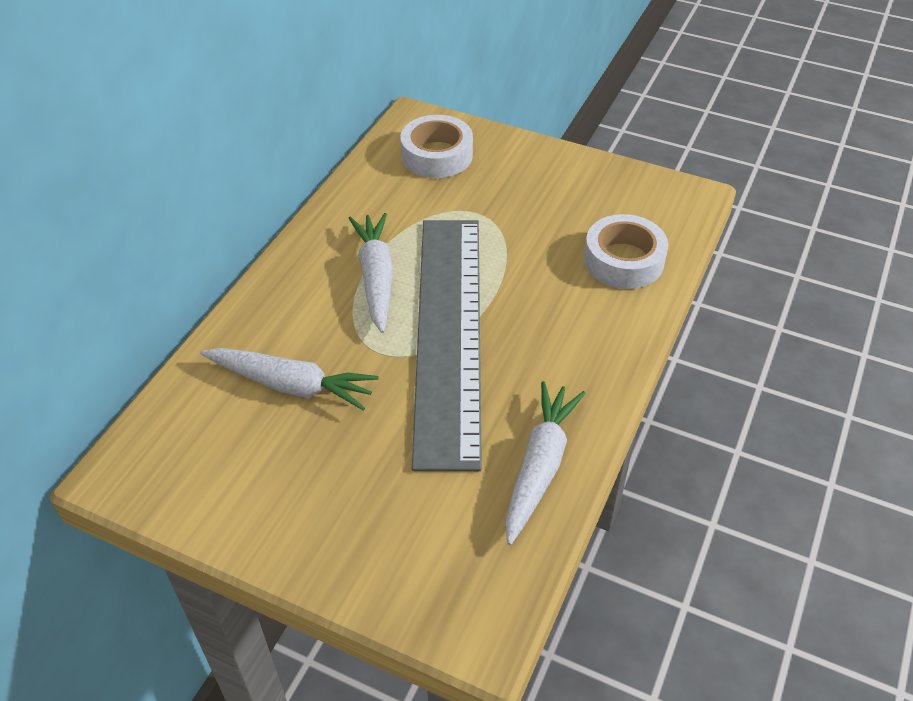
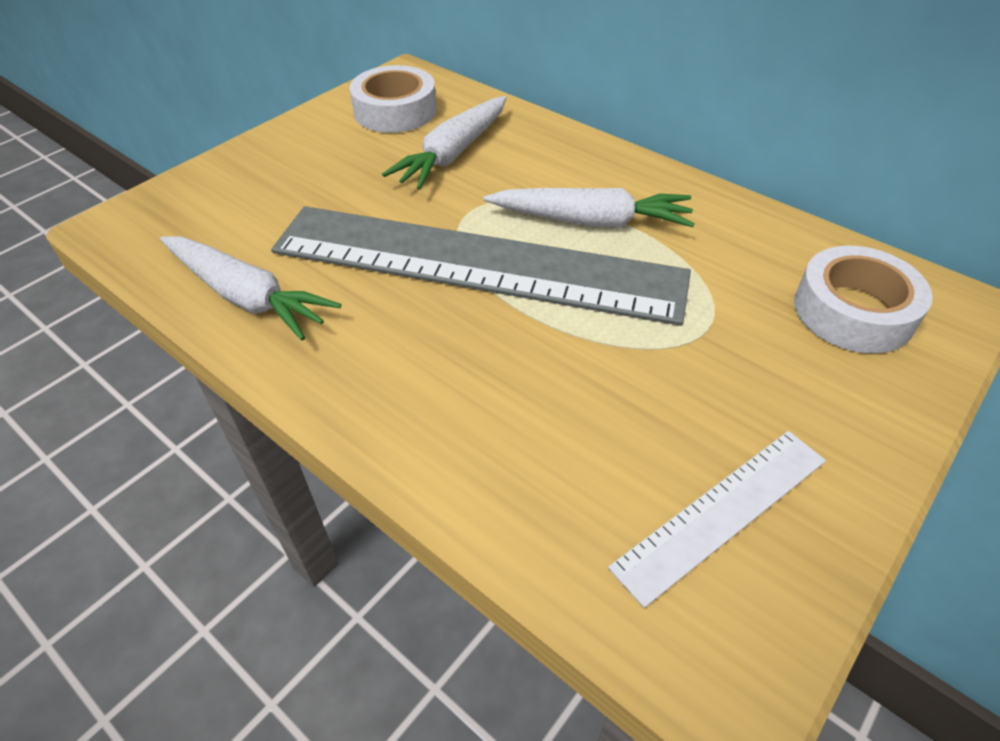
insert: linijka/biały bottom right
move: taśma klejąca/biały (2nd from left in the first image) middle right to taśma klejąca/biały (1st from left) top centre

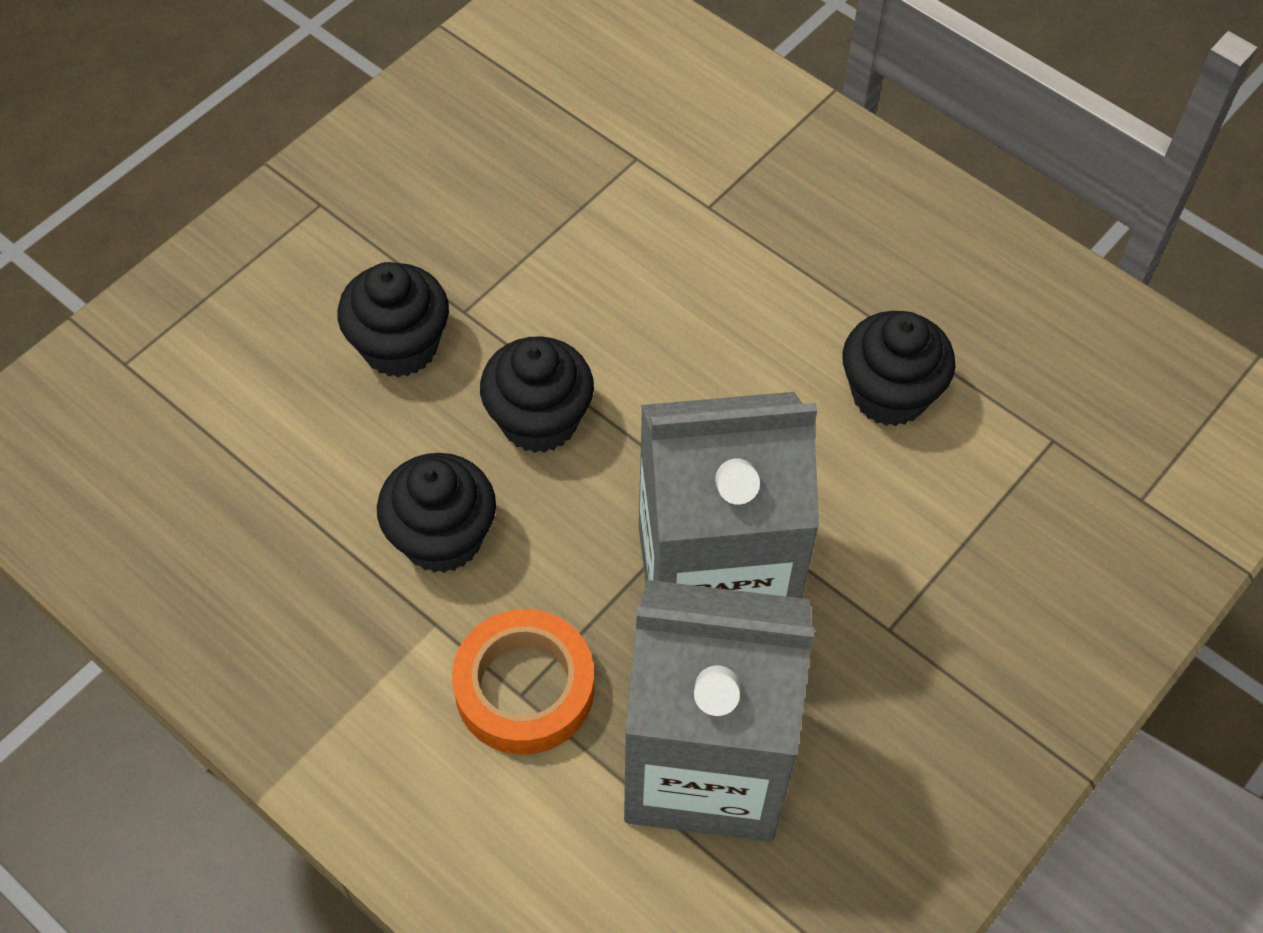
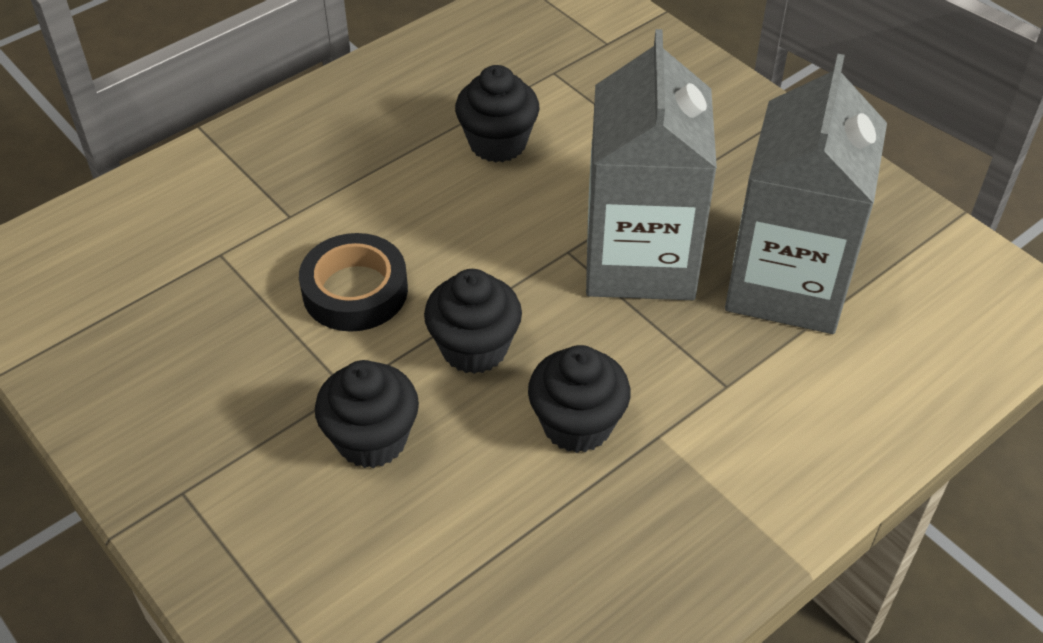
delete: taśma klejąca/pomarańczowy bottom centre
insert: taśma klejąca/czarny centre

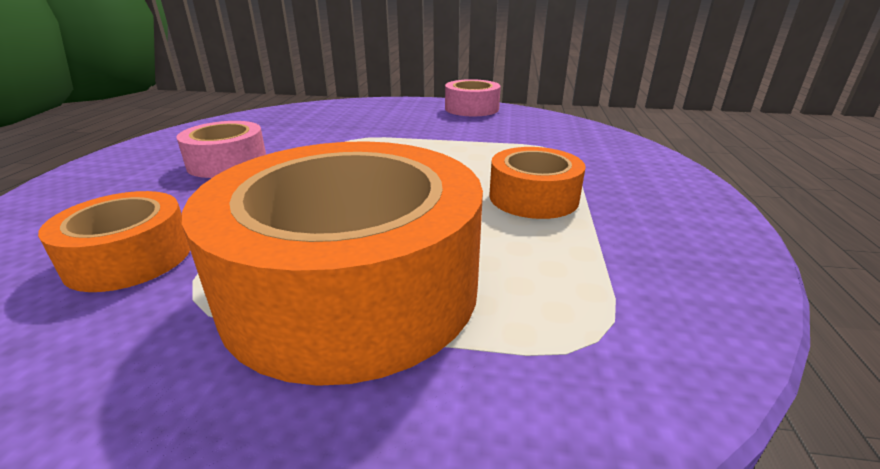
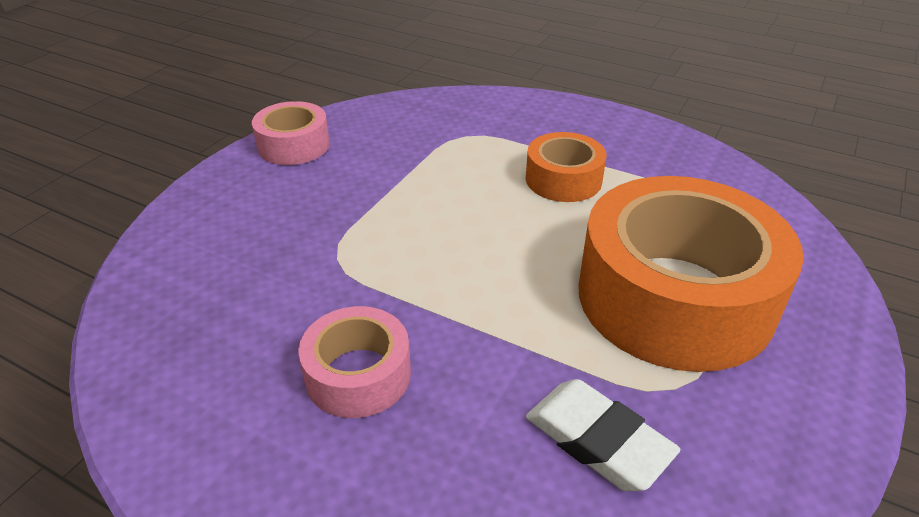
replace: taśma klejąca/pomarańczowy (1st from left) middle left to gumka do mazania/biały bottom centre

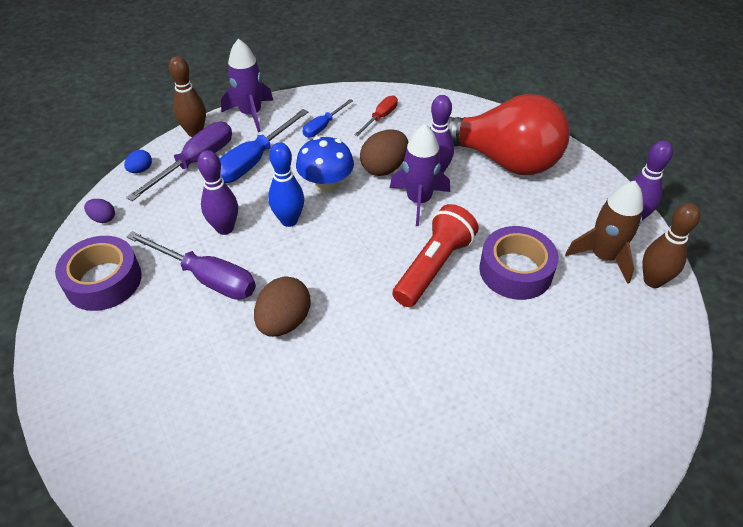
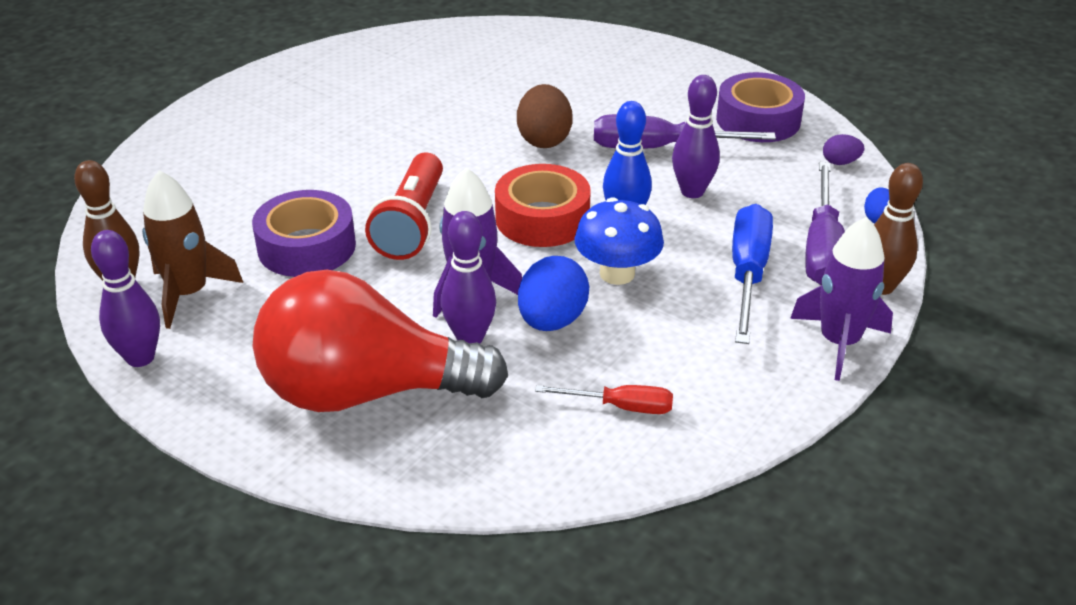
delete: śrubokręt/niebieski (2nd from left) top centre
insert: taśma klejąca/czerwony centre
recolor: jajko/brązowy (2nd from left) top centre to jajko/niebieski (1st from left) centre
rotate: śrubokręt/czerwony top centre = centre 90 degrees counterclockwise

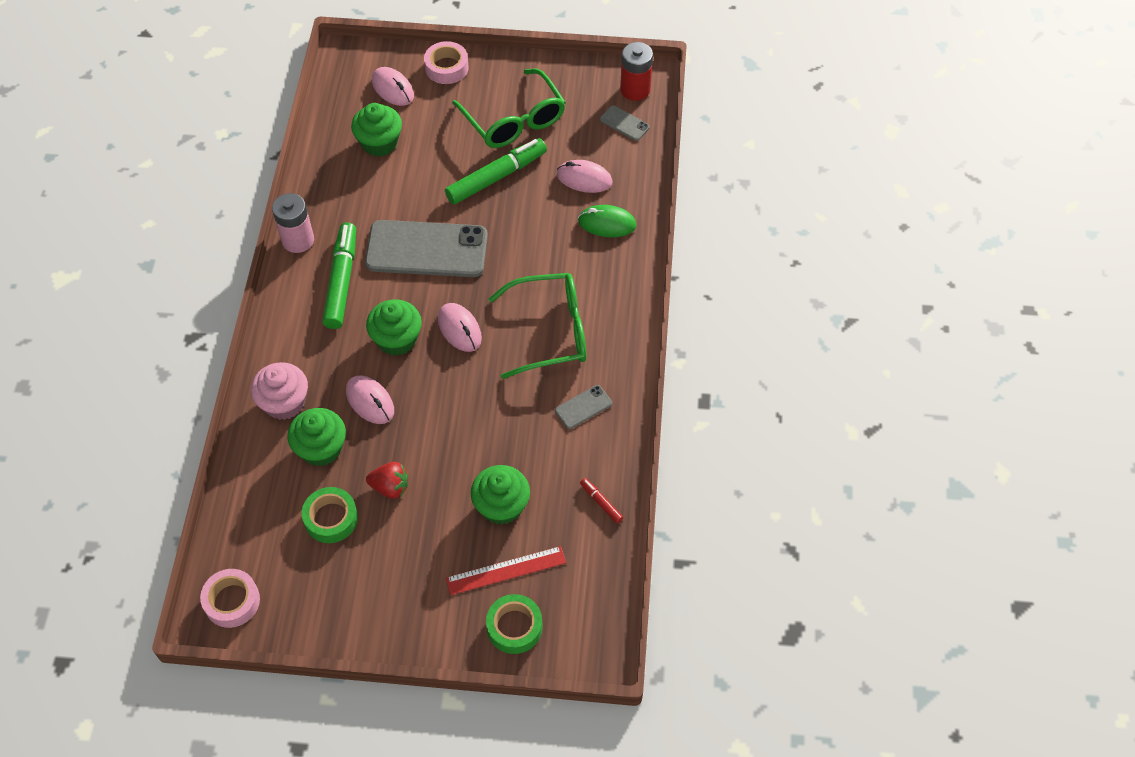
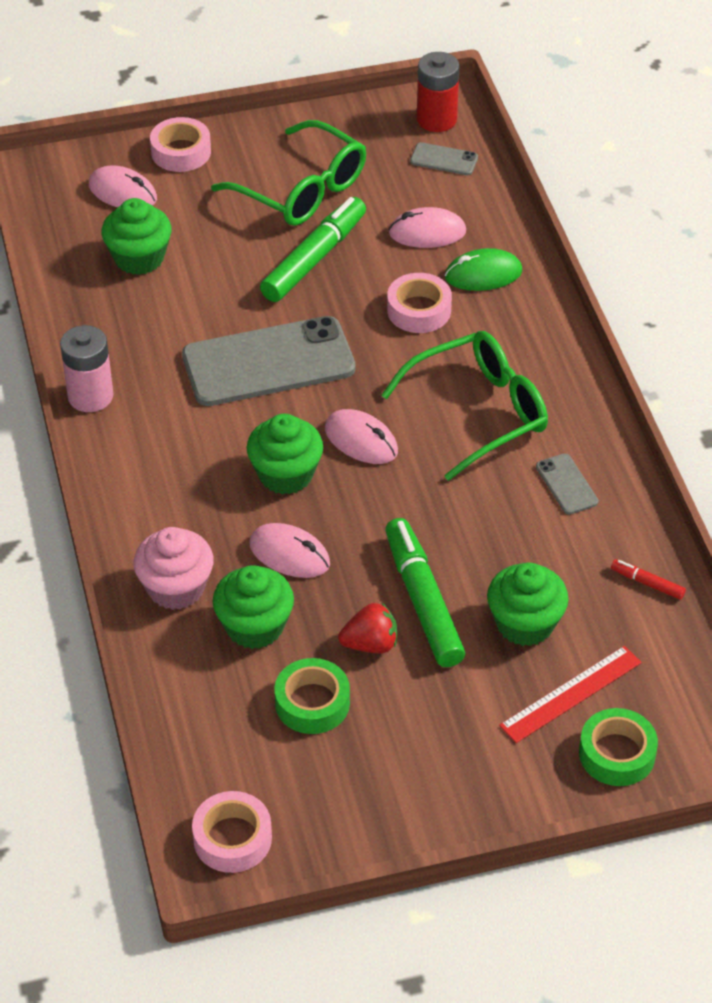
insert: taśma klejąca/różowy (3rd from left) top centre
move: flamaster/zielony (1st from left in the first image) middle left to flamaster/zielony (2nd from left) centre
rotate: telefon/szary (2nd from left in the first image) centre = middle right 60 degrees counterclockwise

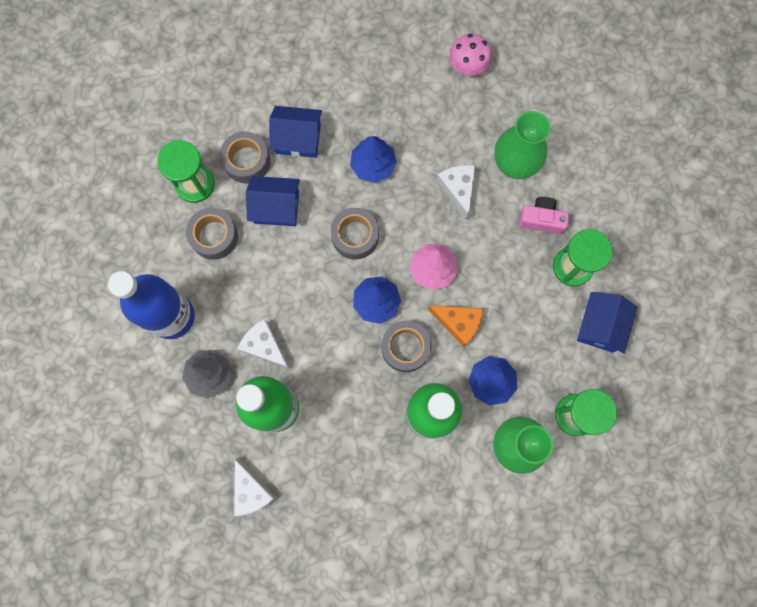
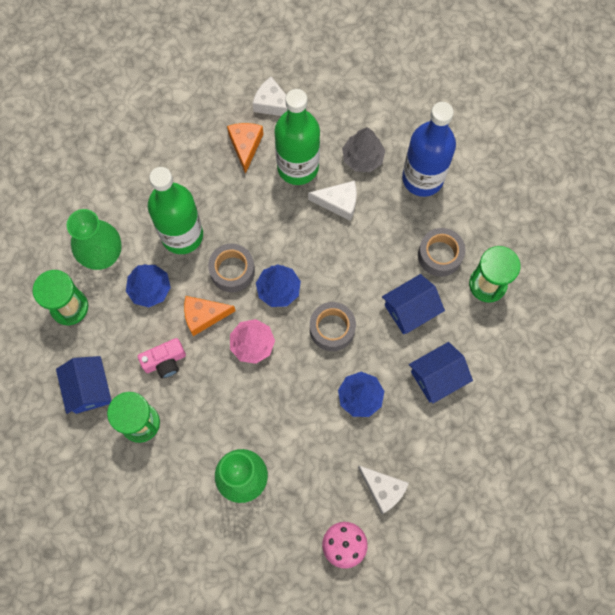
delete: taśma klejąca/szary (2nd from left) top left
insert: ser/pomarańczowy (2nd from left) top centre
move: aparat fotograficzny/różowy middle right to middle left; ser/biały (3rd from left) top centre to bottom centre

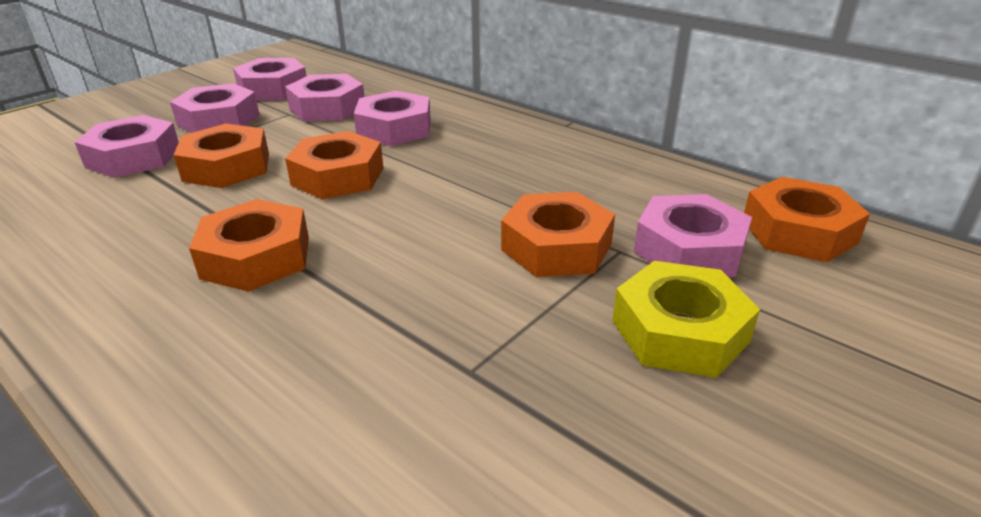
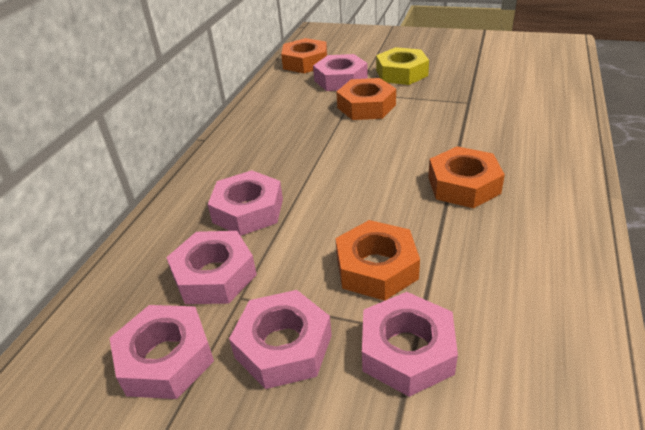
delete: nakrętka/pomarańczowy (3rd from left) top centre

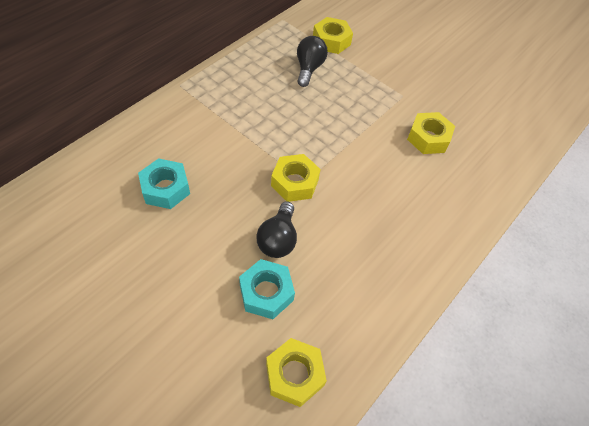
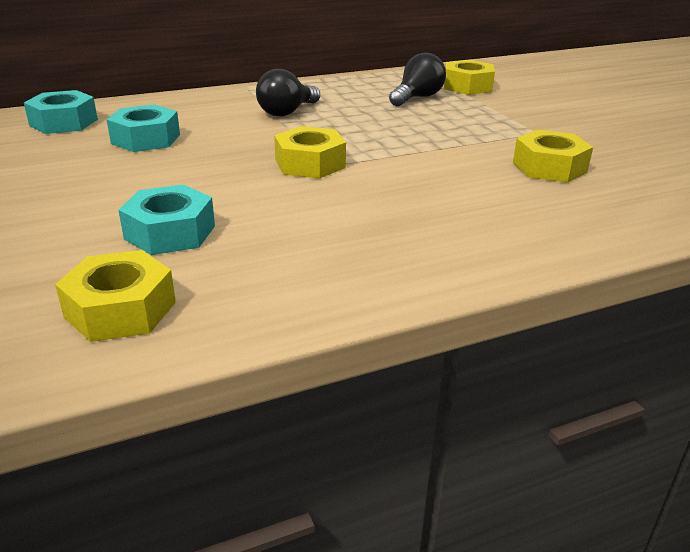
insert: nakrętka/turkusowy (1st from left) top left
move: żarówka/czarny (1st from left) centre to top centre

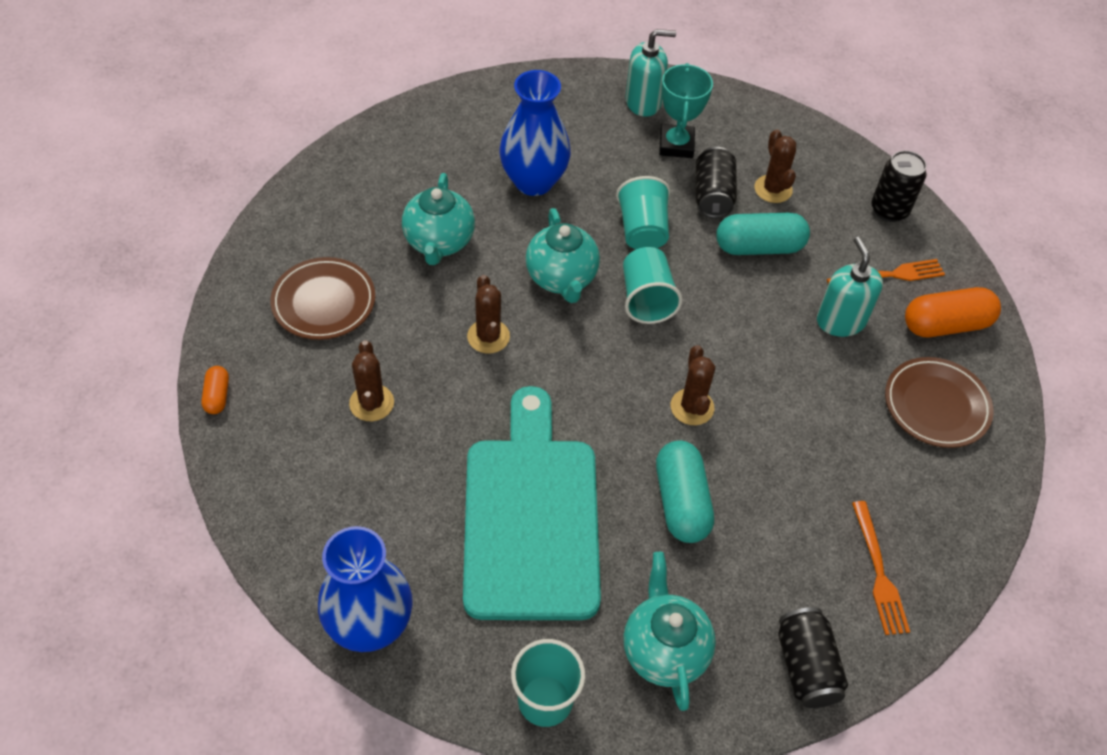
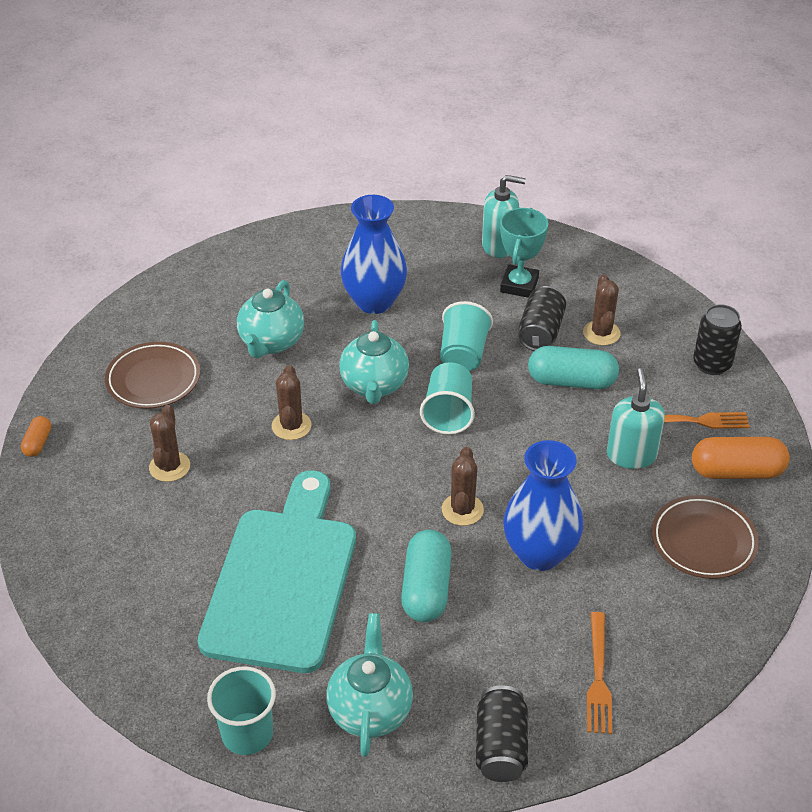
move: wazon/niebieski (1st from left in the first image) bottom left to wazon/niebieski (2nd from left) middle right

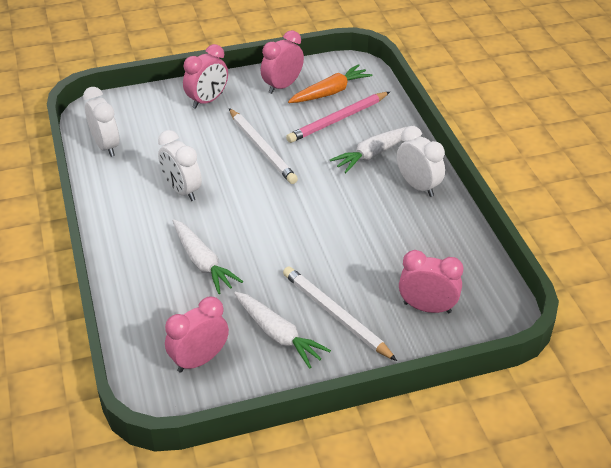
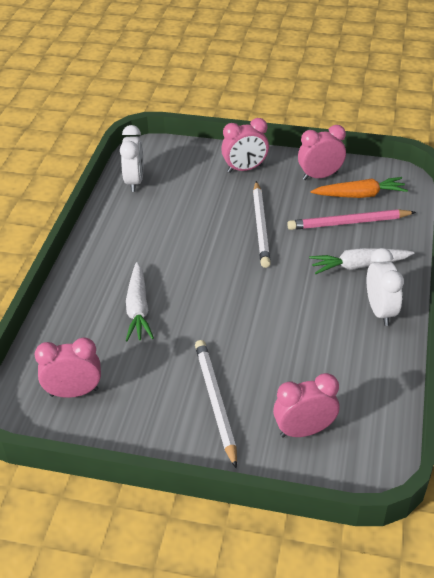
delete: budzik/biały (2nd from left) middle left; marchewka/biały (2nd from left) bottom centre
rotate: budzik/różowy (4th from left in the first image) middle right = bottom right 60 degrees counterclockwise

